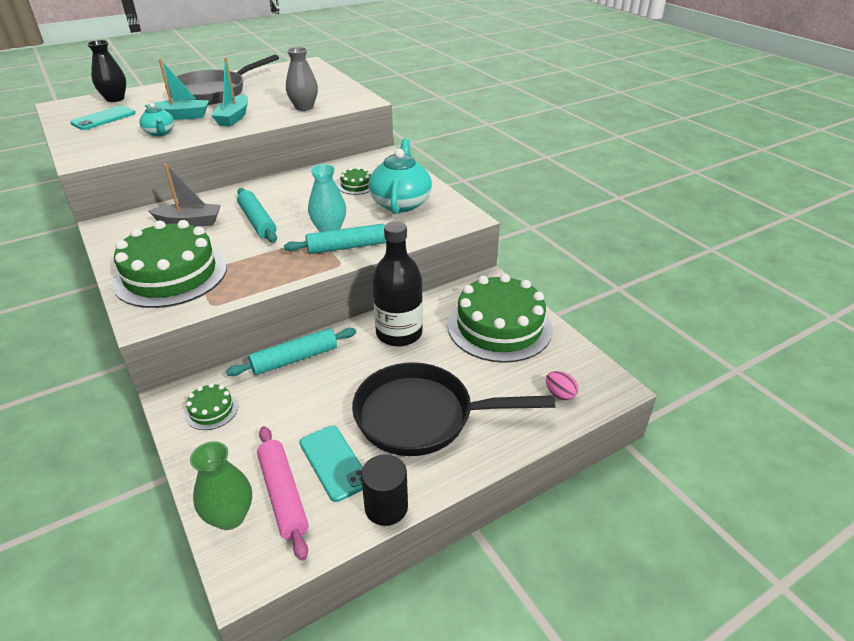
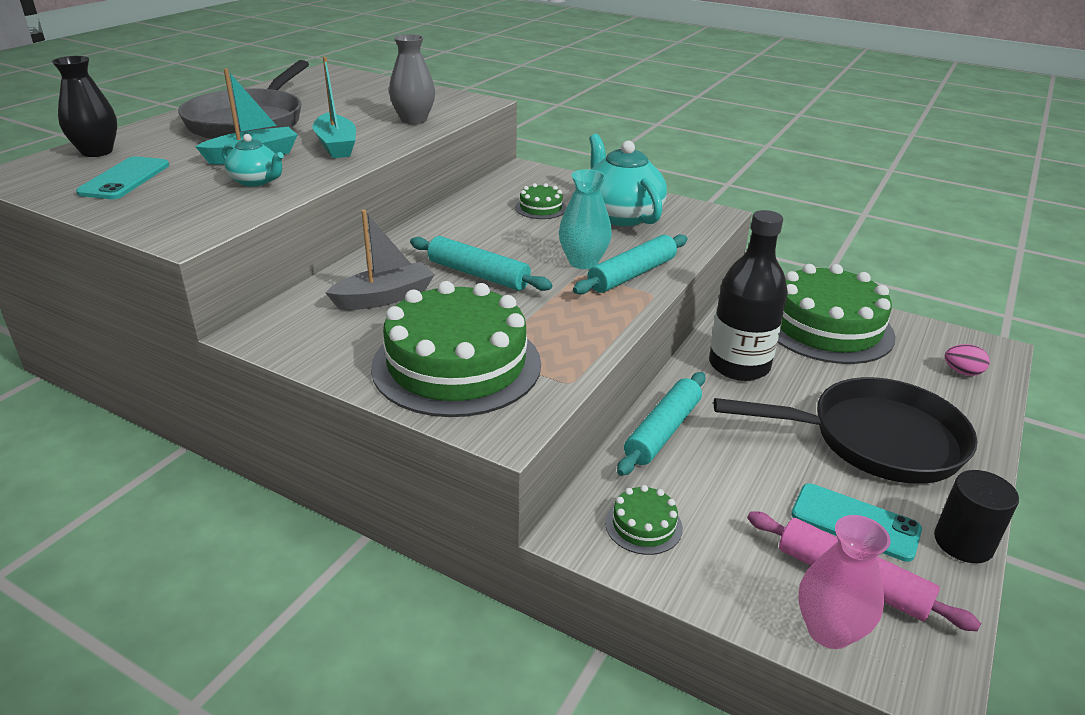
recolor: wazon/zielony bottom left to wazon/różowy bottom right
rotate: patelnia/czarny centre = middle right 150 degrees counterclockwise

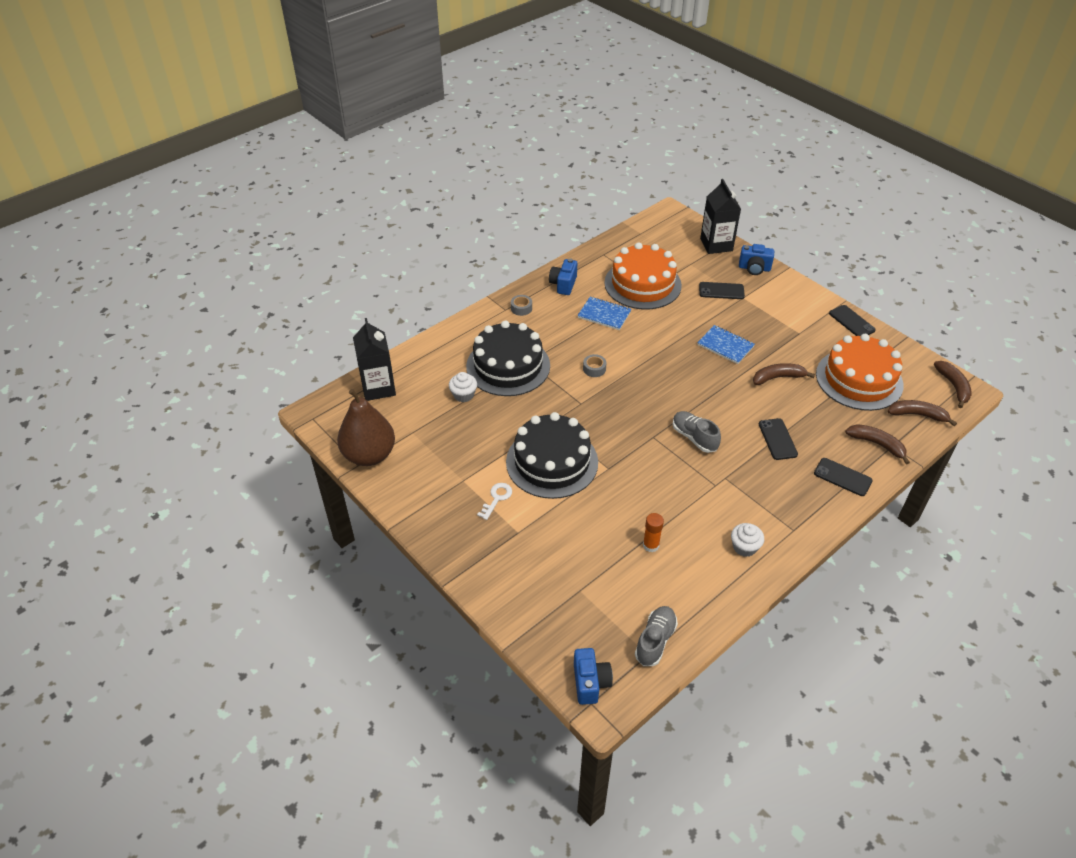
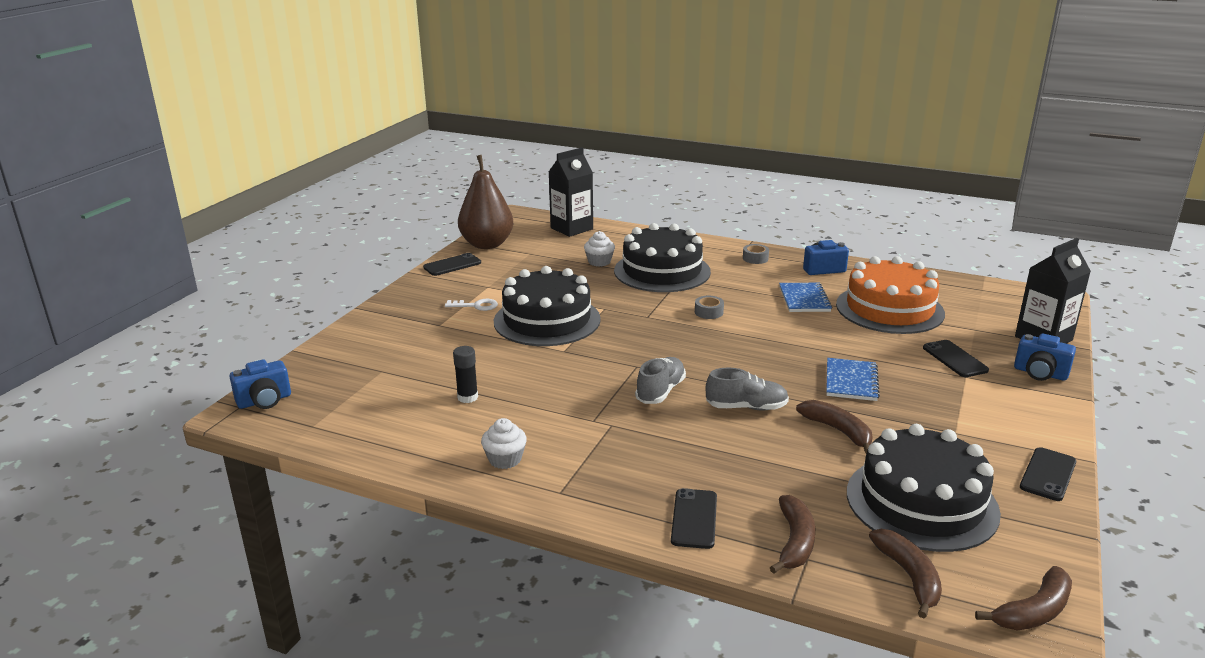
move: telefon/czarny (2nd from left in the first image) middle right to telefon/czarny (1st from left) centre; but/szary (1st from left in the first image) bottom centre to but/szary (2nd from left) centre
recolor: klej w sztyfcie/pomarańczowy centre to klej w sztyfcie/czarny centre; tort/pomarańczowy (2nd from left) middle right to tort/czarny (3rd from left) bottom right
rotate: aparat fotograficzny/niebieski (3rd from left) top right = middle right 45 degrees counterclockwise

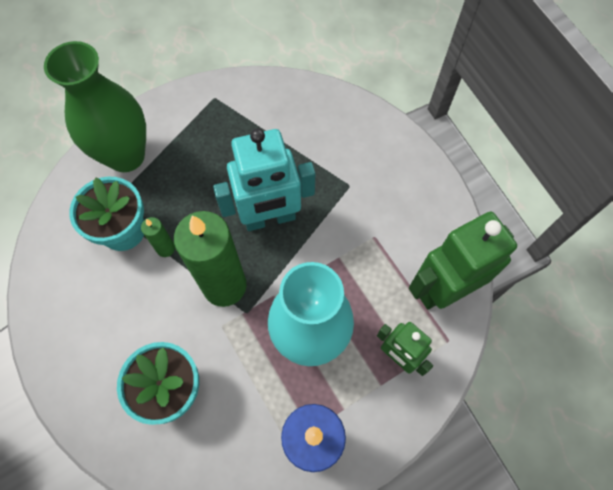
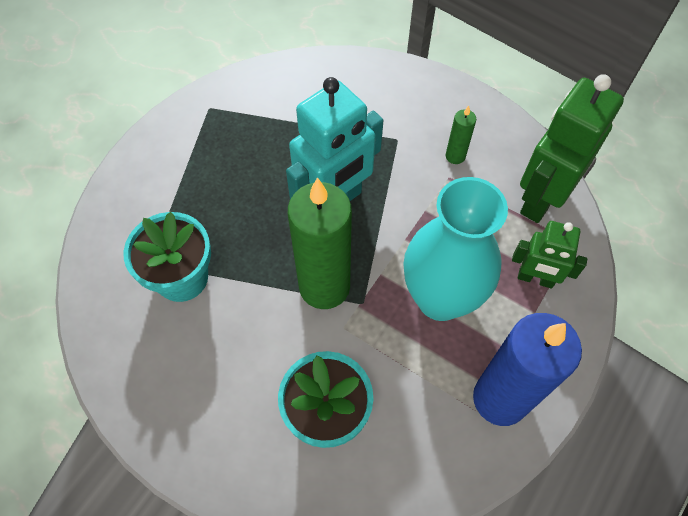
delete: wazon/zielony top left
move: świeca/zielony (1st from left in the first image) middle left to świeca/zielony (2nd from left) top right

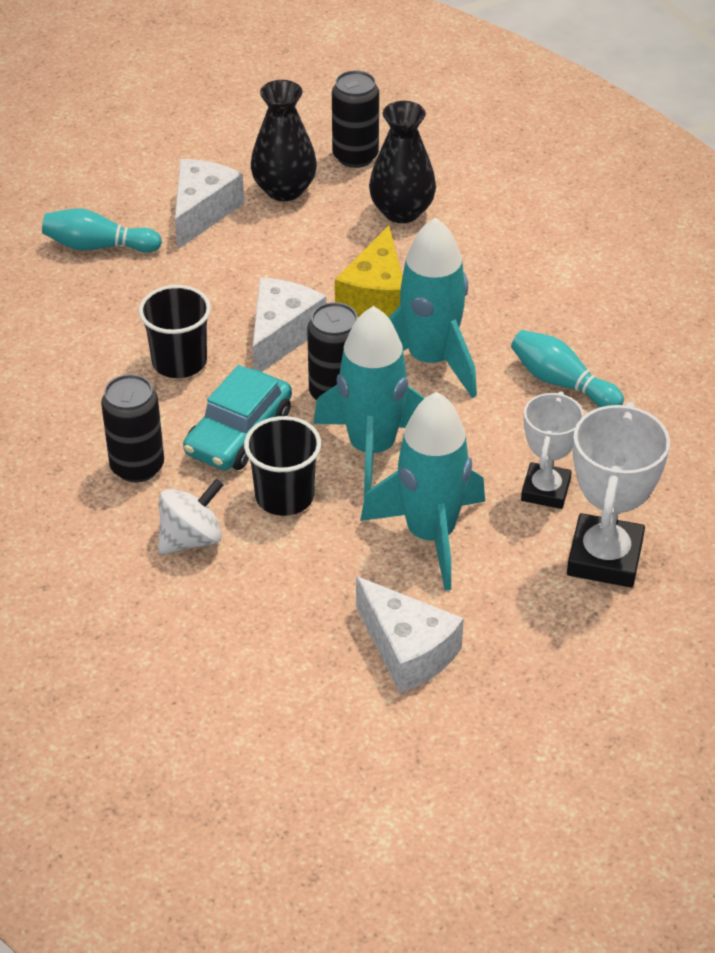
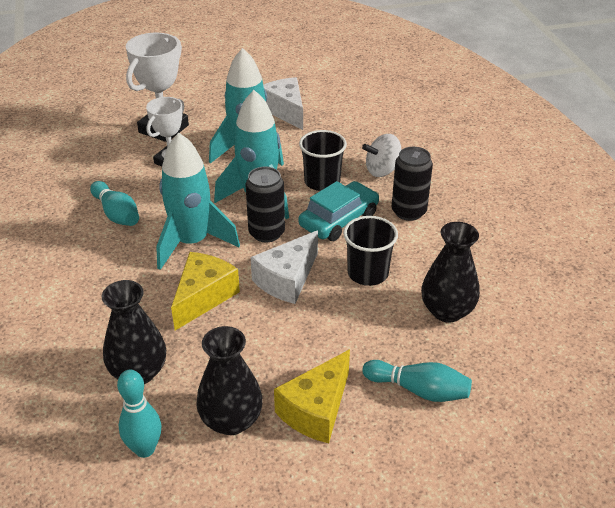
insert: wazon/czarny (3rd from left) middle right
replace: puszka/czarny (3rd from left) top centre to kręgiel/turkusowy (2nd from left) bottom left
recolor: ser/biały (1st from left) top left to ser/żółty (2nd from left) bottom centre

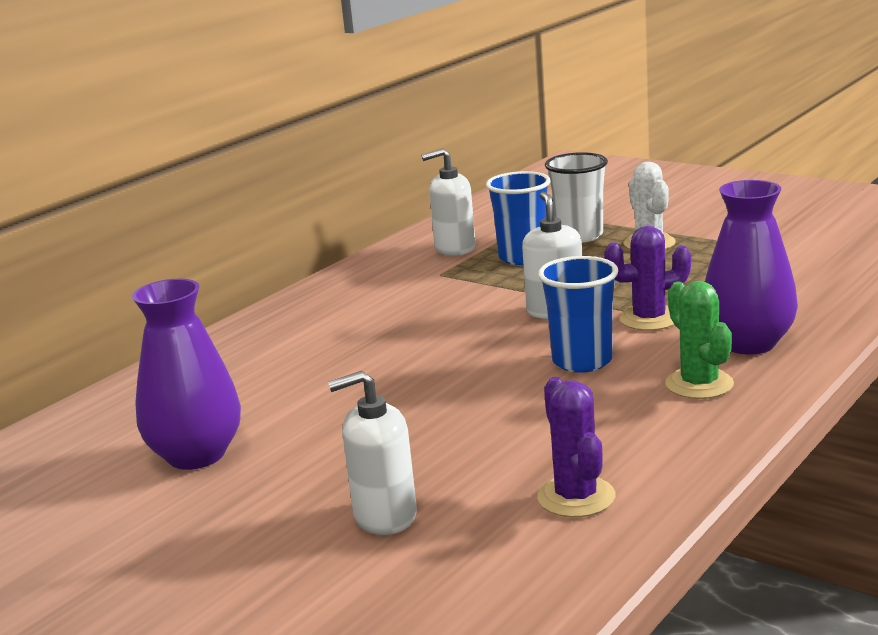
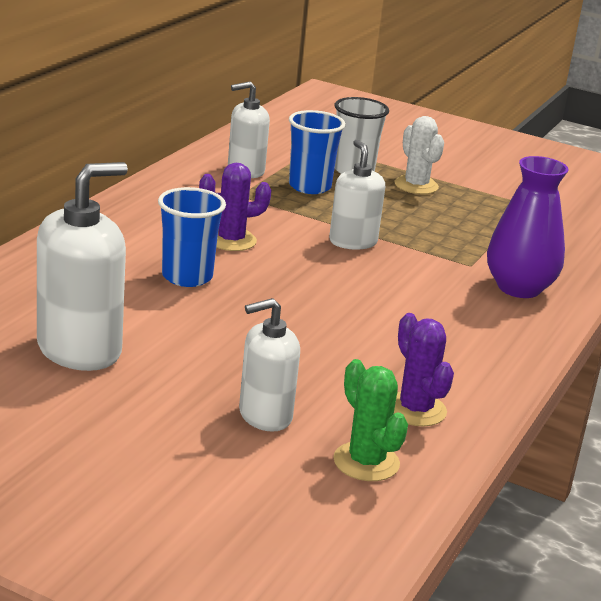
move: szklanka/niebieski (2nd from left in the first image) centre to szklanka/niebieski (1st from left) middle left; kaktus/fioletowy (2nd from left in the first image) middle right to kaktus/fioletowy (1st from left) centre; kaktus/zielony middle right to bottom centre
replace: wazon/fioletowy (1st from left) middle left to dozownik mydła/biały (1st from left) middle left

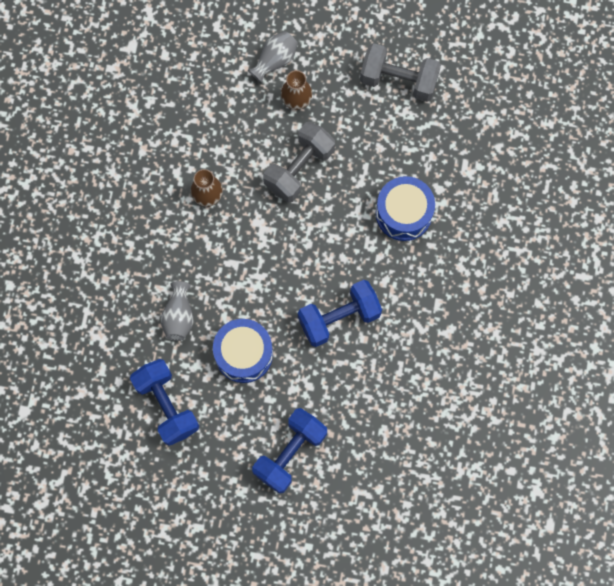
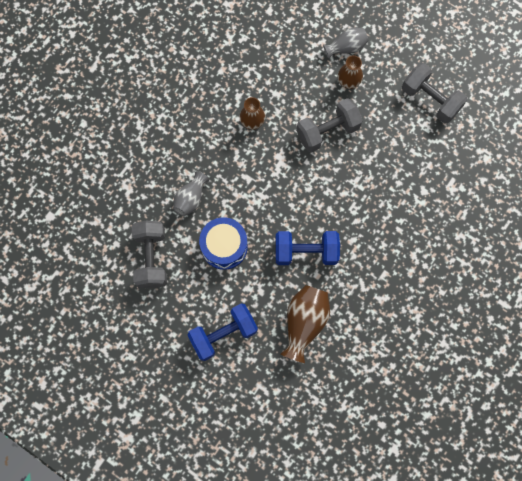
delete: bęben/niebieski (2nd from left) centre
insert: wazon/brązowy (2nd from left) bottom centre
recolor: hantel/niebieski (1st from left) bottom left to hantel/szary (1st from left) middle left

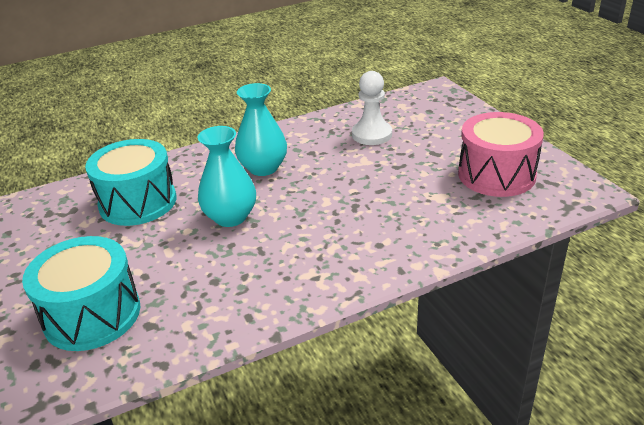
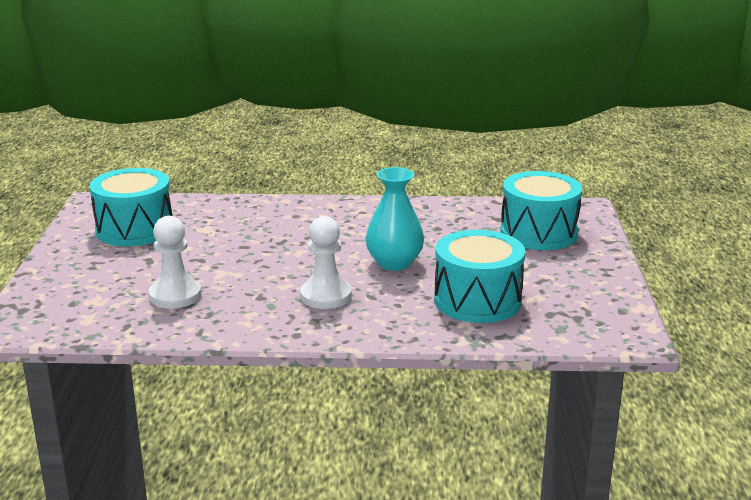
replace: wazon/turkusowy (2nd from left) top centre to pionek/biały (2nd from left) centre
recolor: bęben/różowy middle right to bęben/turkusowy (1st from left) middle left

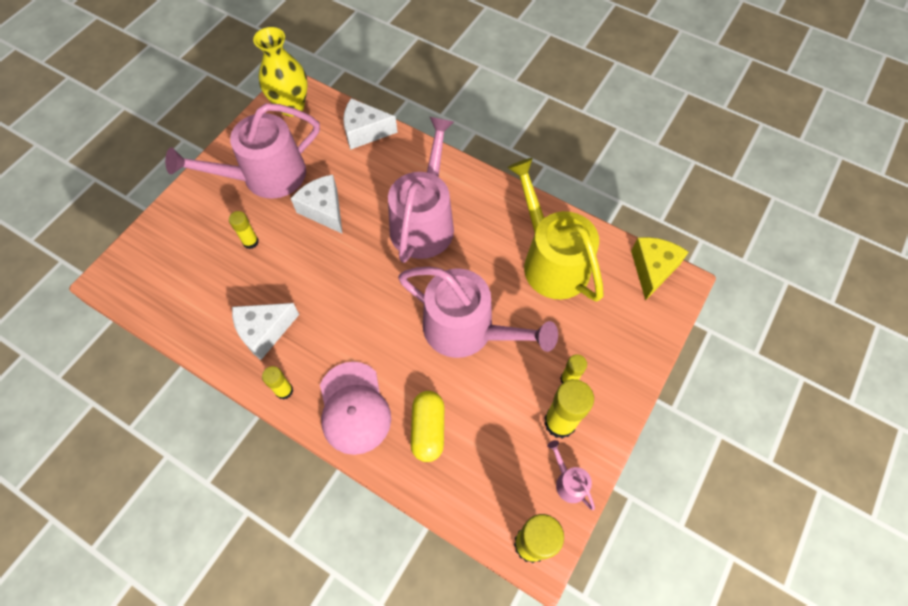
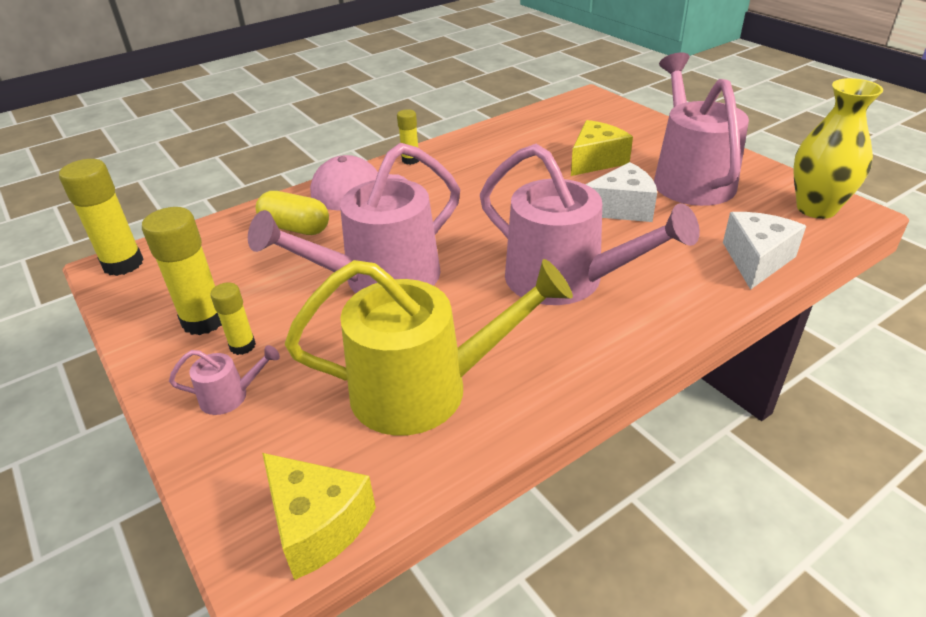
delete: ser/biały (1st from left) middle left
move: konewka/różowy (4th from left in the first image) bottom centre to konewka/różowy (1st from left) middle left
replace: klej w sztyfcie/żółty (1st from left) middle left to ser/żółty (2nd from left) top centre

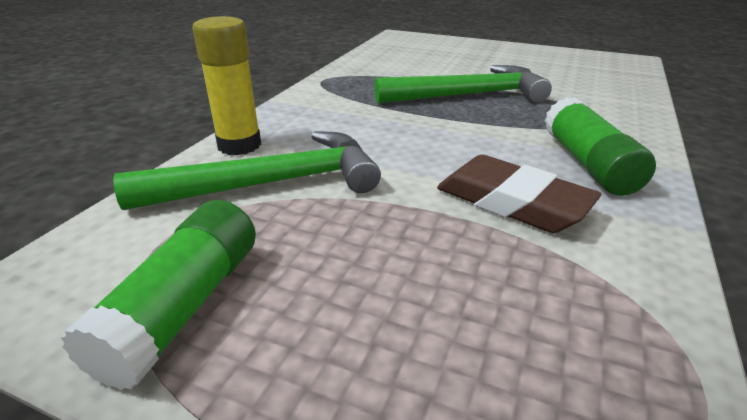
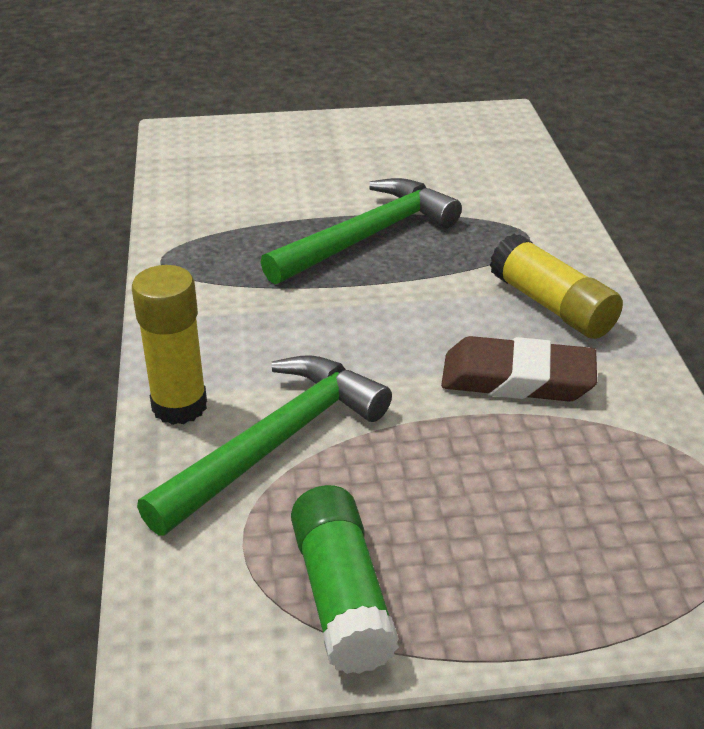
recolor: klej w sztyfcie/zielony (2nd from left) middle right to klej w sztyfcie/żółty (2nd from left) middle right

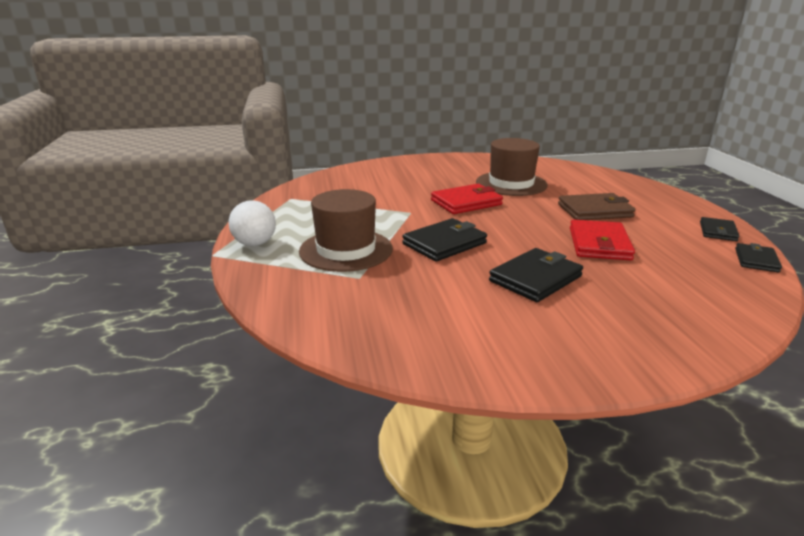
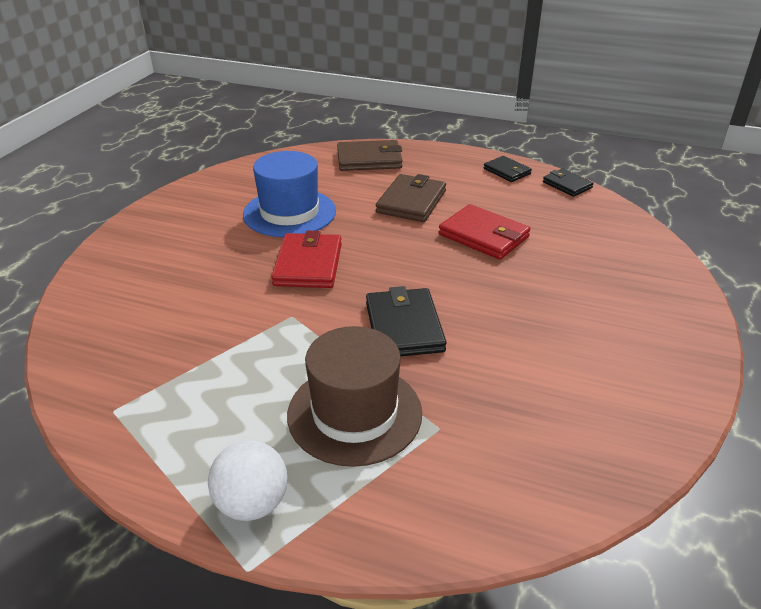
delete: portfel/czarny (2nd from left) middle right
insert: portfel/brązowy (1st from left) top centre
recolor: kapelusz/brązowy (2nd from left) top centre to kapelusz/niebieski top centre

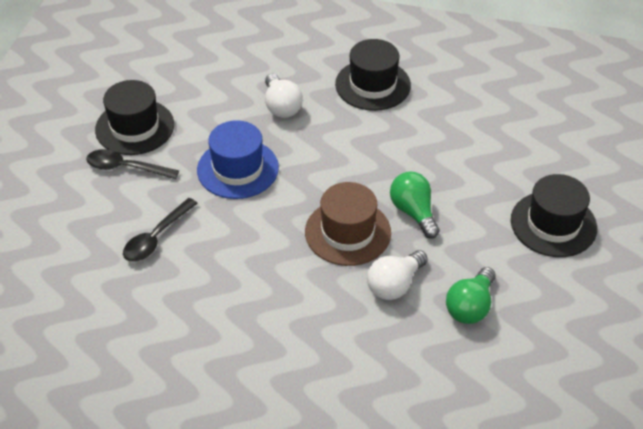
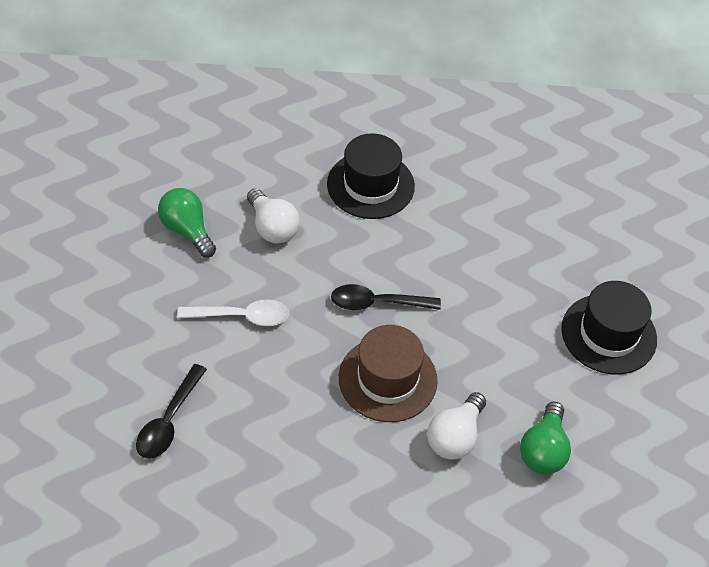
delete: kapelusz/czarny (1st from left) top left
move: żarówka/zielony (1st from left) centre to middle left; łyżka/czarny (1st from left in the first image) middle left to łyżka/czarny (2nd from left) centre
replace: kapelusz/niebieski centre to łyżka/biały middle left

